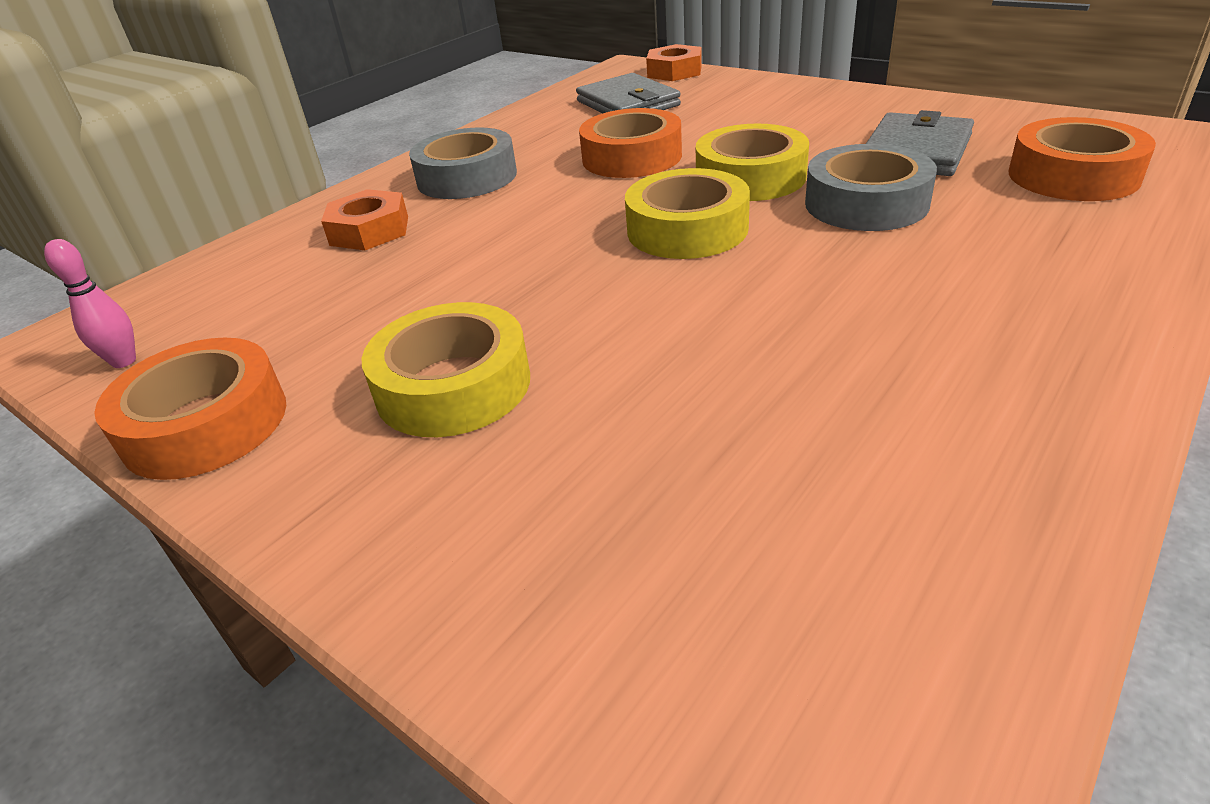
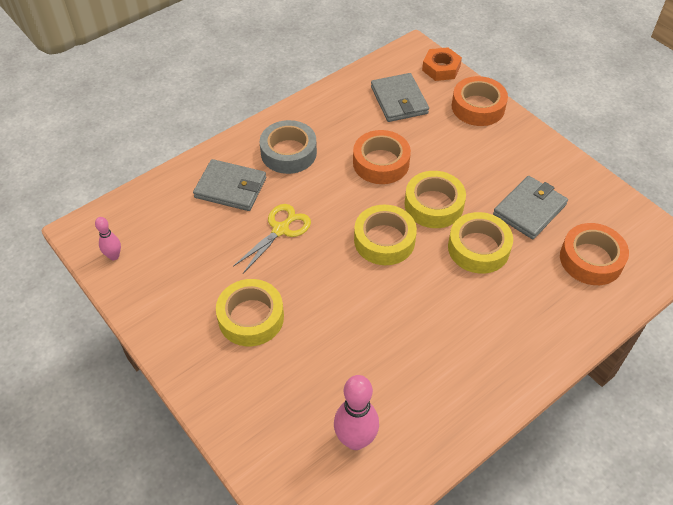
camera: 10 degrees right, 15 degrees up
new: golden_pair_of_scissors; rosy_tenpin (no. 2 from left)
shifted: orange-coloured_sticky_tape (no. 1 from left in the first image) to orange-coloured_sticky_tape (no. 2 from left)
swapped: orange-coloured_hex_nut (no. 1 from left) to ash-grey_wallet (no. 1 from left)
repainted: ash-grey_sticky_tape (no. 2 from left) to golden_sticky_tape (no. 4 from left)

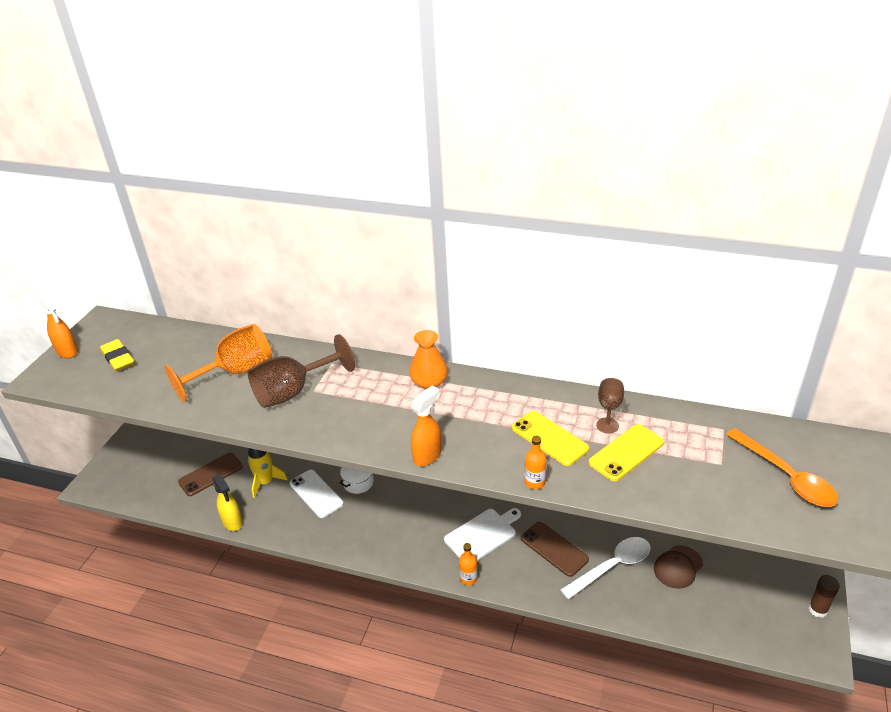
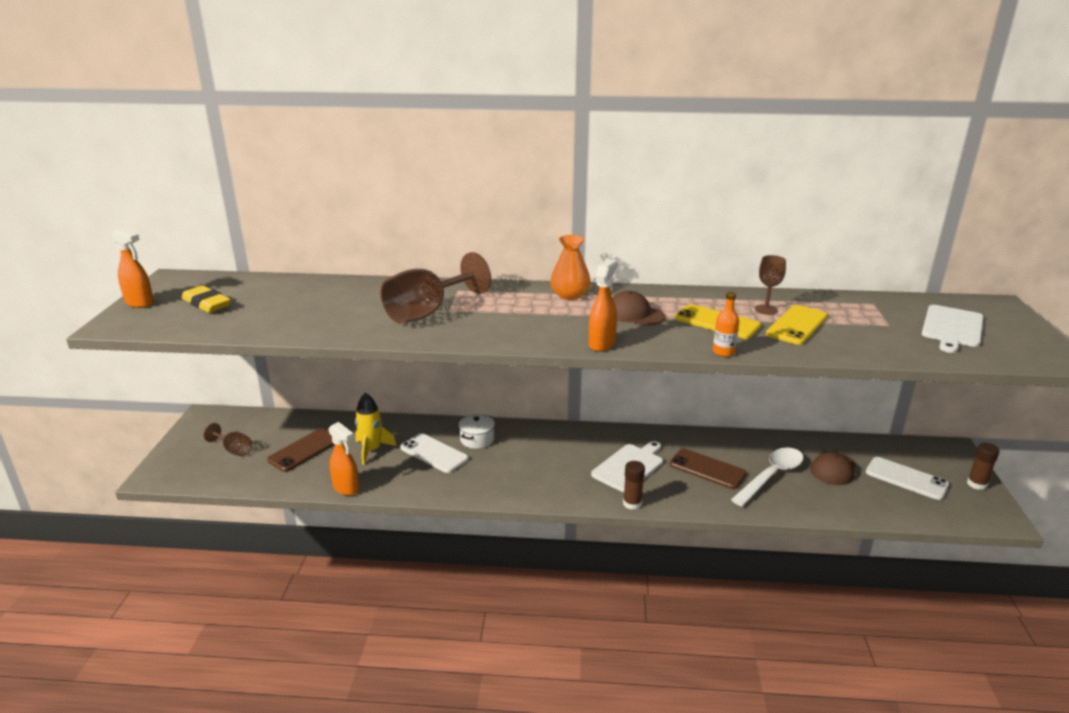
camera: 15 degrees left, 10 degrees down
gone: orange-coloured_goblet
new: dark_brown_goblet (no. 1 from left); dark_brown_peaked_cap (no. 1 from left); snow-white_mobile_phone (no. 2 from left)
swapped: orange-coloured_bottle (no. 1 from left) to dark_brown_stick_of_glue (no. 1 from left); orange-coloured_spoon to snow-white_bread_board (no. 2 from left)
repainted: golden_spray_bottle to orange-coloured_spray_bottle (no. 2 from left)

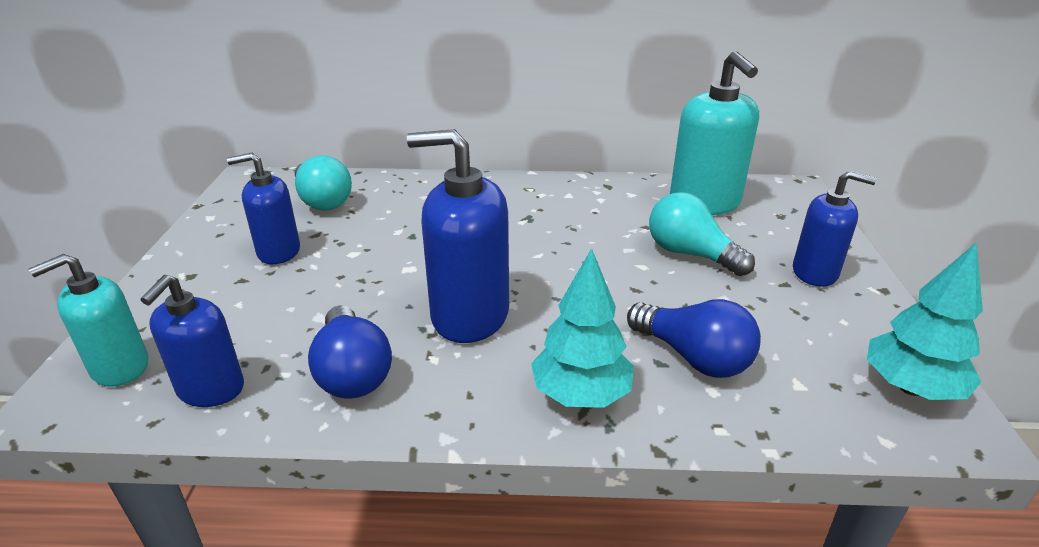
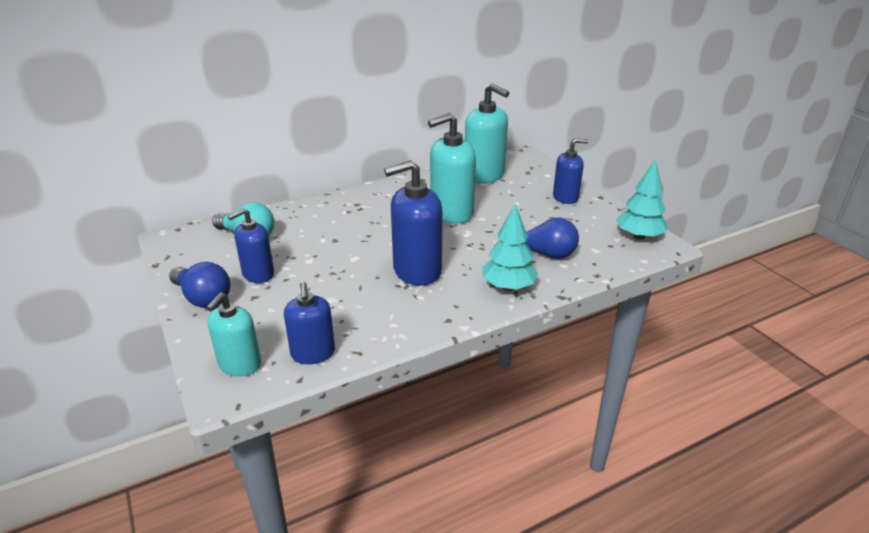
camera: 30 degrees left, 0 degrees up
gone: teal_bulb (no. 2 from left)
new: teal_pump_bottle (no. 2 from left)
shifted: blue_bulb (no. 1 from left)

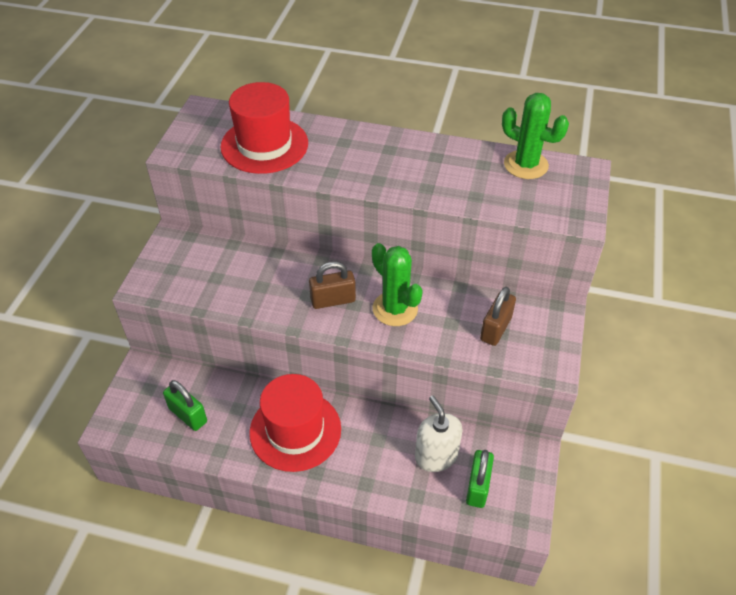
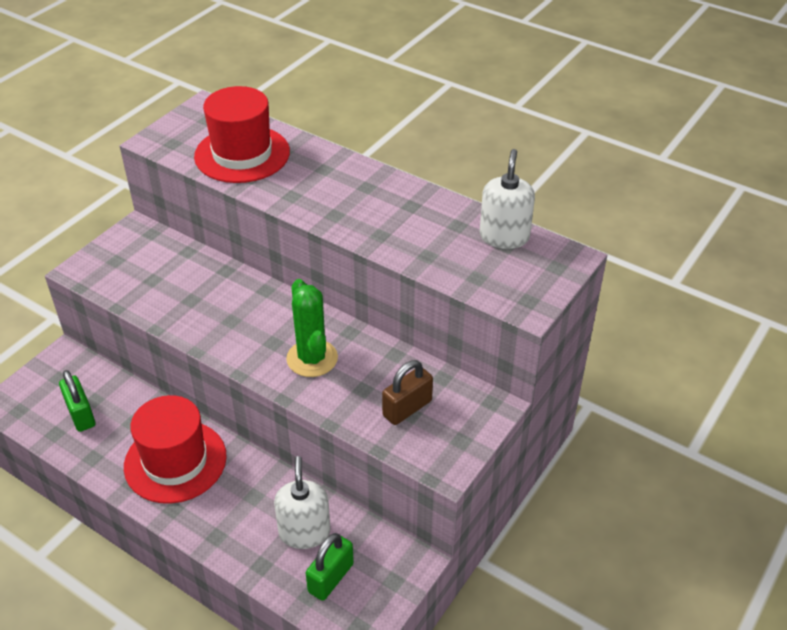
camera: 20 degrees right, 5 degrees down
gone: dark_brown_padlock (no. 1 from left)
swapped: green_cactus (no. 2 from left) to snow-white_pump_bottle (no. 2 from left)

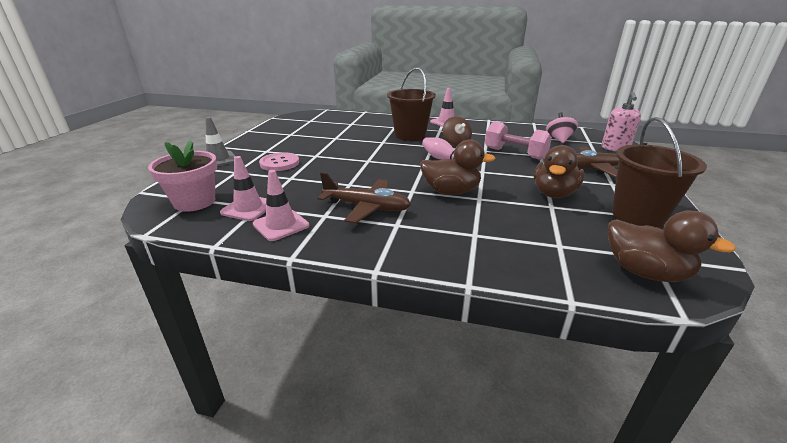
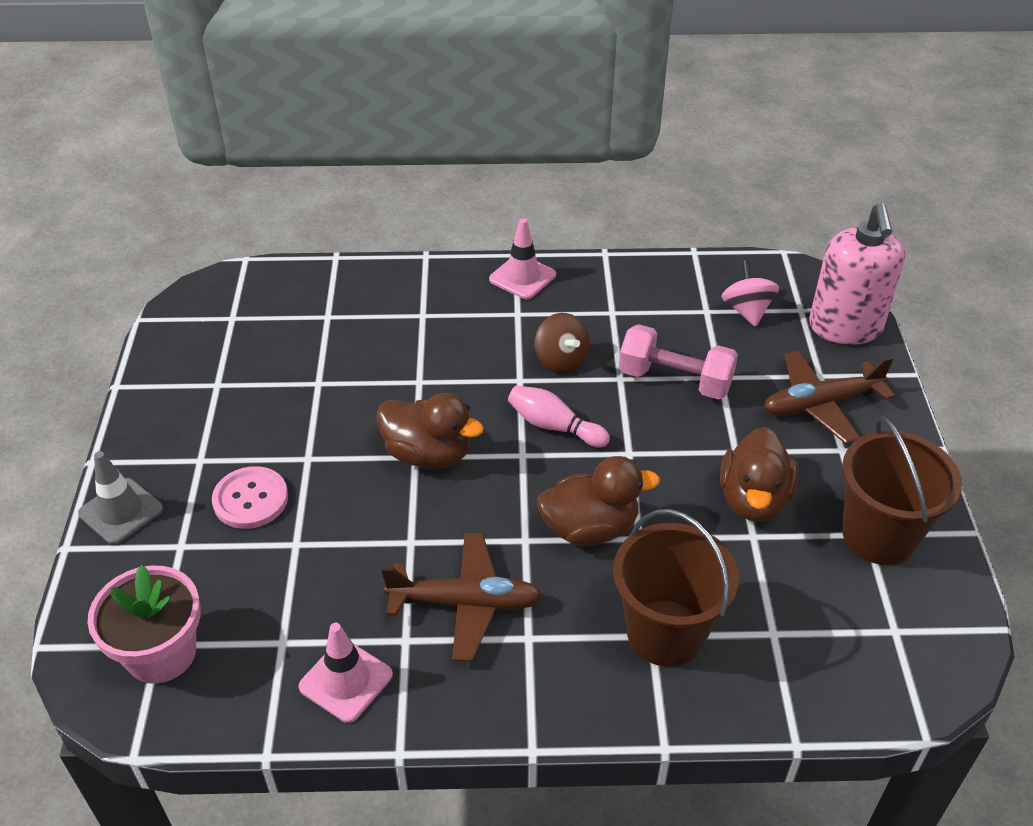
camera: 15 degrees left, 15 degrees up
gone: rosy_traffic_cone (no. 1 from left)
shifted: dark_brown_bucket (no. 1 from left); dark_brown_toy_duck (no. 3 from left in the first image) to dark_brown_toy_duck (no. 1 from left)
scaled: rosy_pump_bottle x1.52

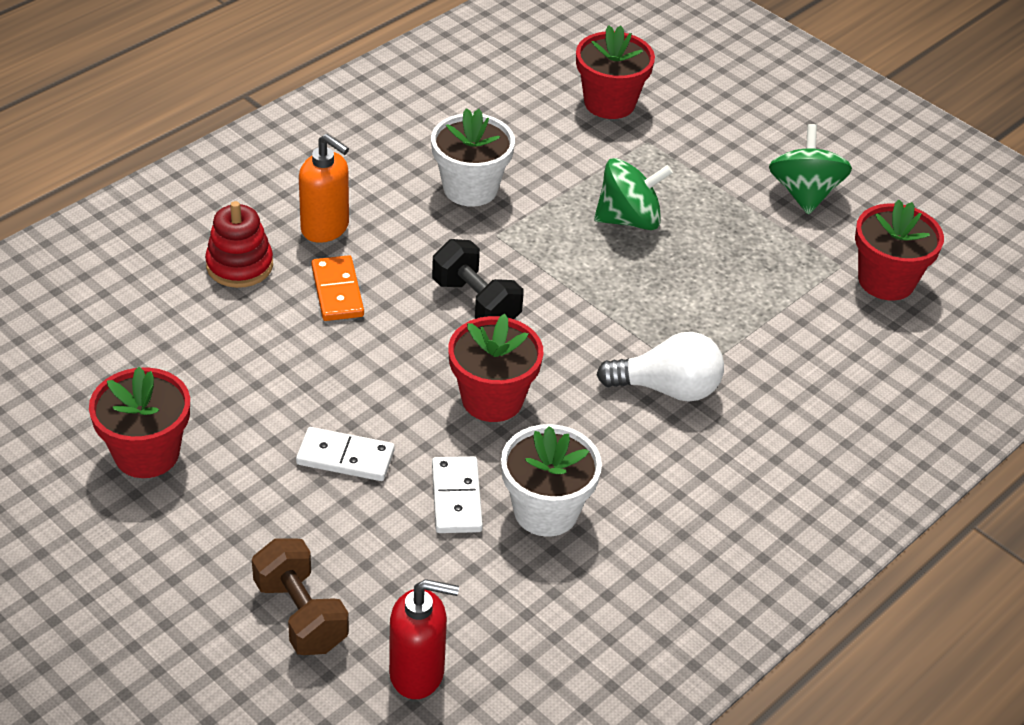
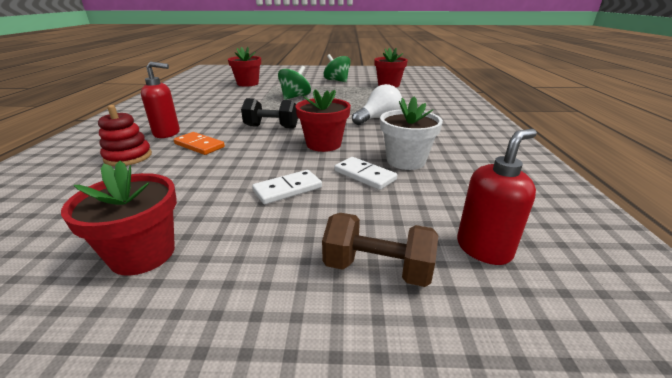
camera: 40 degrees left, 15 degrees down
gone: snow-white_flower_pot (no. 1 from left)
repainted: orange-coloured_pump_bottle to scarlet_pump_bottle (no. 1 from left)

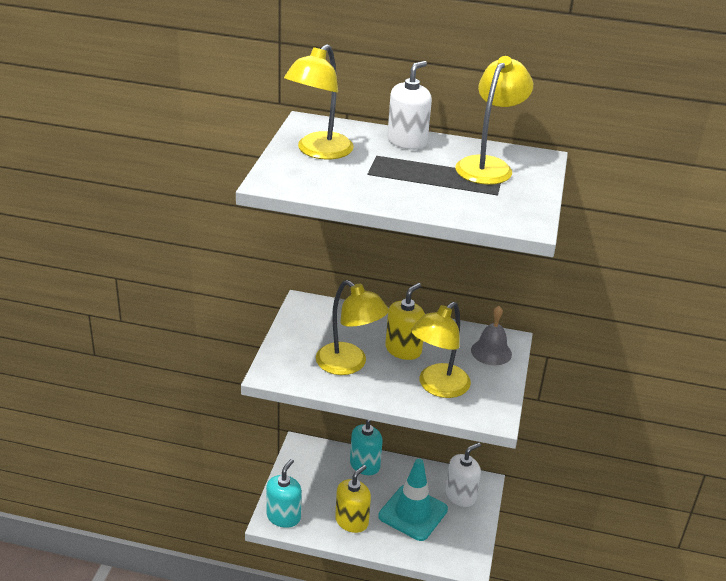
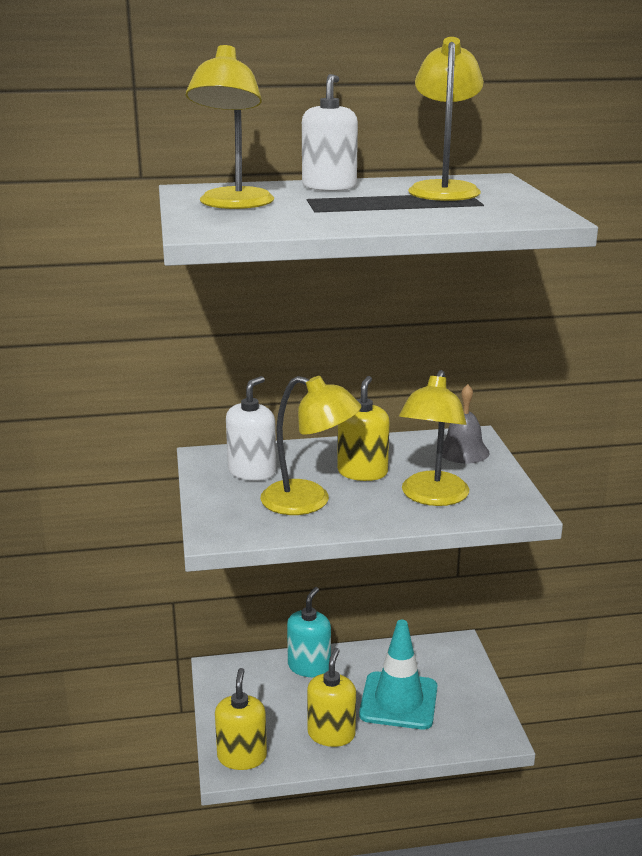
camera: 20 degrees left, 10 degrees down
shifted: snow-white_pump_bottle (no. 2 from left in the first image) to snow-white_pump_bottle (no. 1 from left)
repainted: teal_pump_bottle (no. 1 from left) to golden_pump_bottle (no. 1 from left)

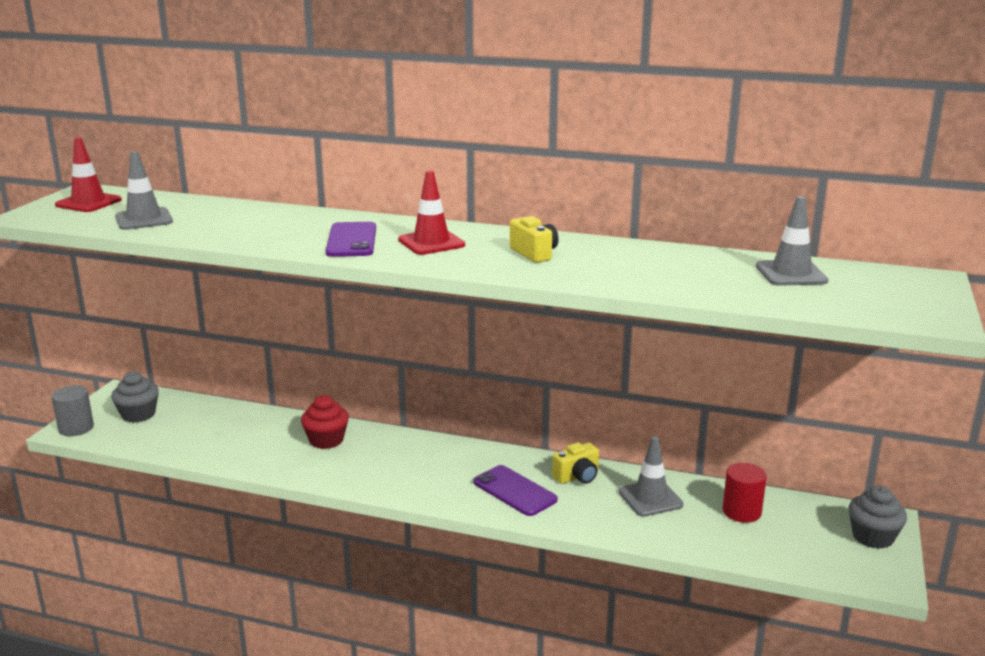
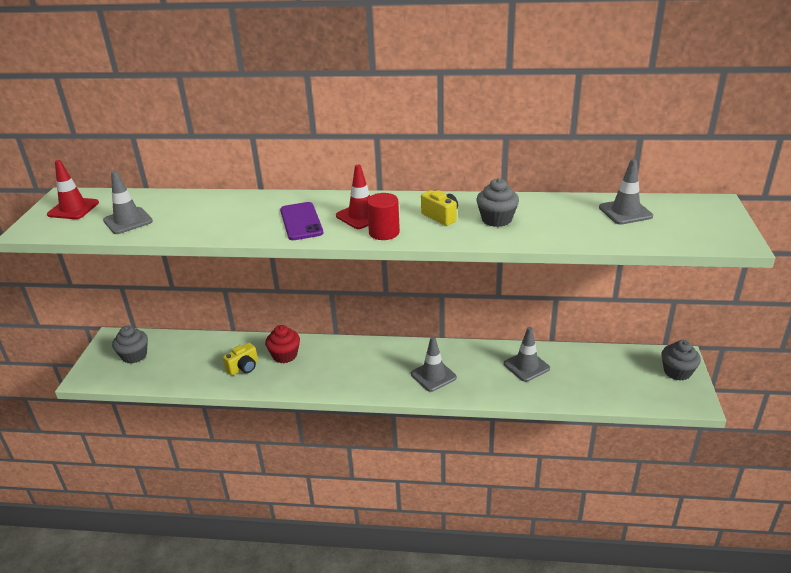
camera: 10 degrees left, 10 degrees up
gone: ash-grey_cylinder
new: ash-grey_cupcake (no. 2 from left)
shifted: golden_photo_camera (no. 2 from left in the first image) to golden_photo_camera (no. 1 from left); scarlet_cylinder
swapped: royal_purple_mobile_phone (no. 2 from left) to ash-grey_traffic_cone (no. 2 from left)

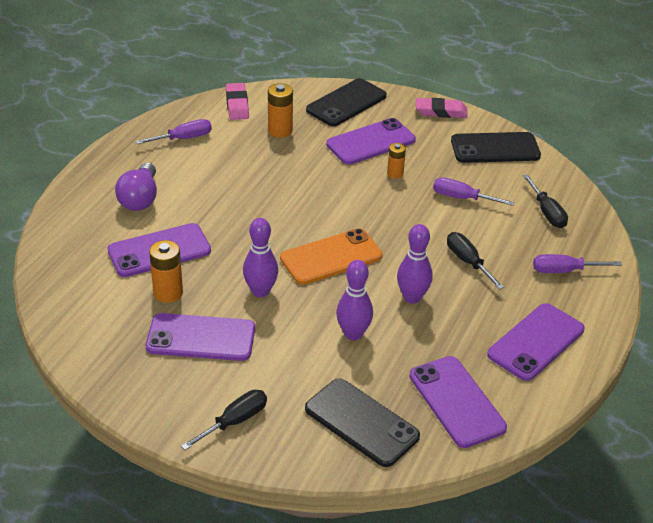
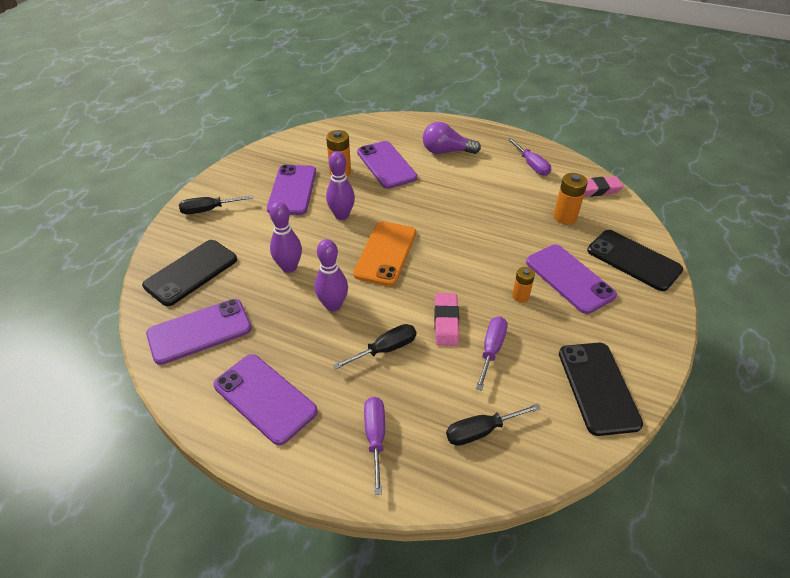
camera: 90 degrees right, 5 degrees up
shifted: rosy_pencil_eraser (no. 2 from left in the first image) to rosy_pencil_eraser (no. 1 from left)
rotated: ebony_screwdriver (no. 1 from left) 120 degrees clockwise; orange-coloured_mobile_phone 45 degrees clockwise

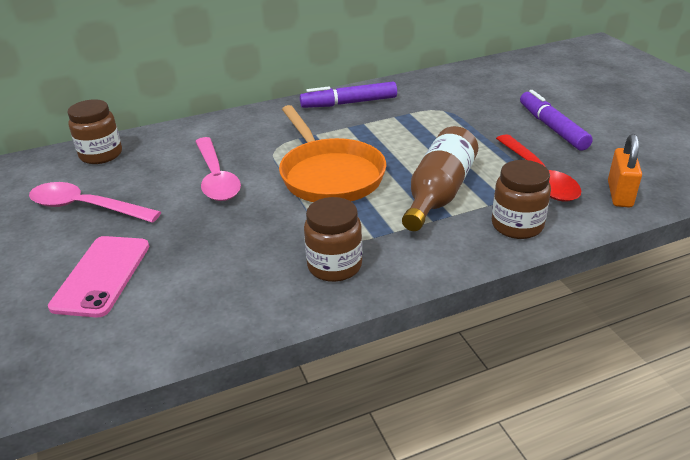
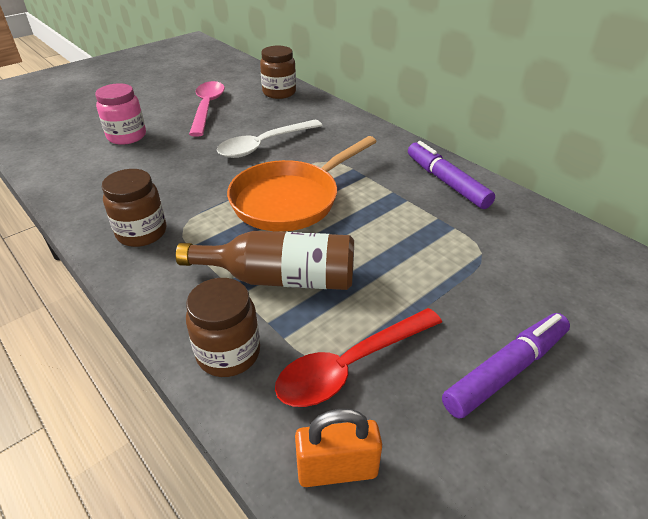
camera: 70 degrees right, 5 degrees up
swapped: rosy_mobile_phone to rosy_preserve_jar
repainted: rosy_spoon (no. 2 from left) to snow-white_spoon

